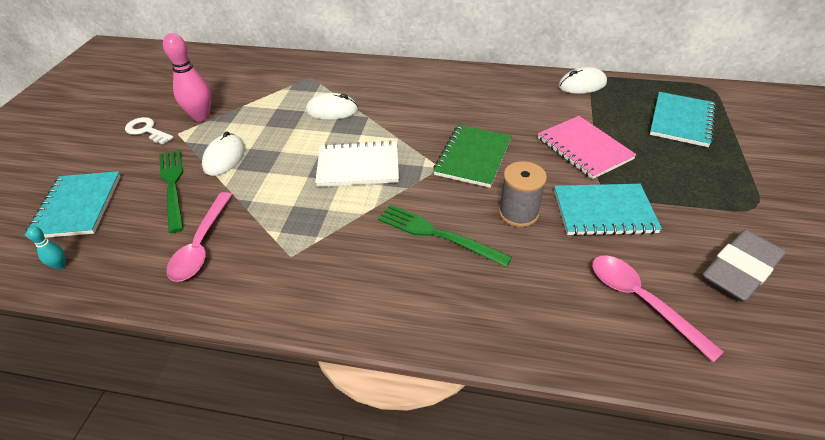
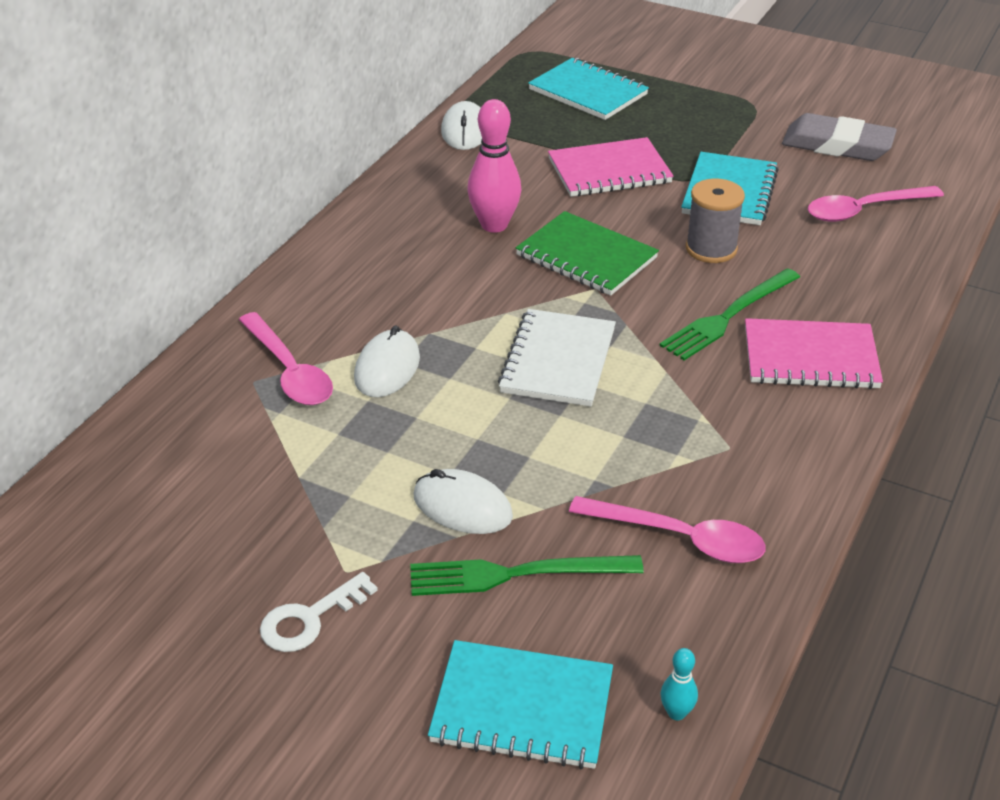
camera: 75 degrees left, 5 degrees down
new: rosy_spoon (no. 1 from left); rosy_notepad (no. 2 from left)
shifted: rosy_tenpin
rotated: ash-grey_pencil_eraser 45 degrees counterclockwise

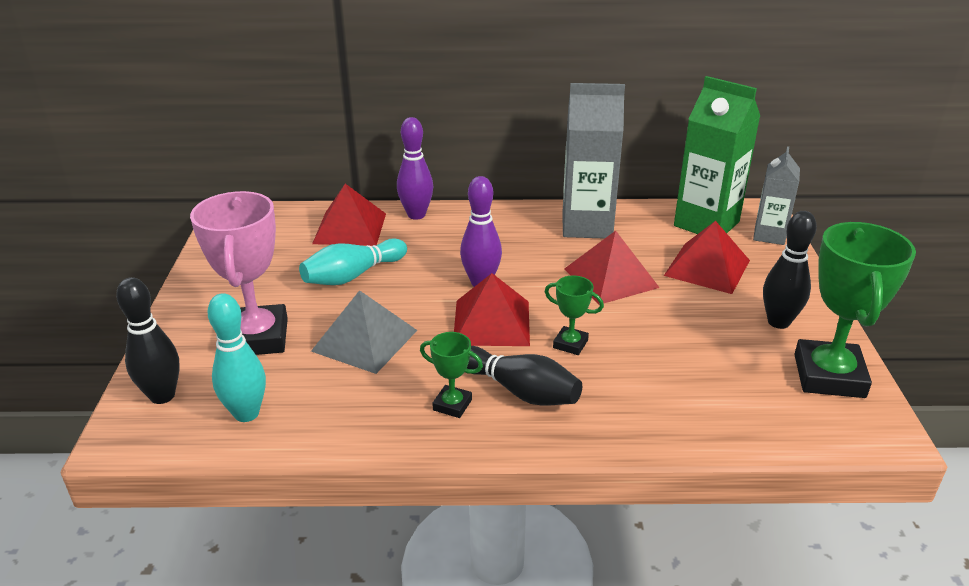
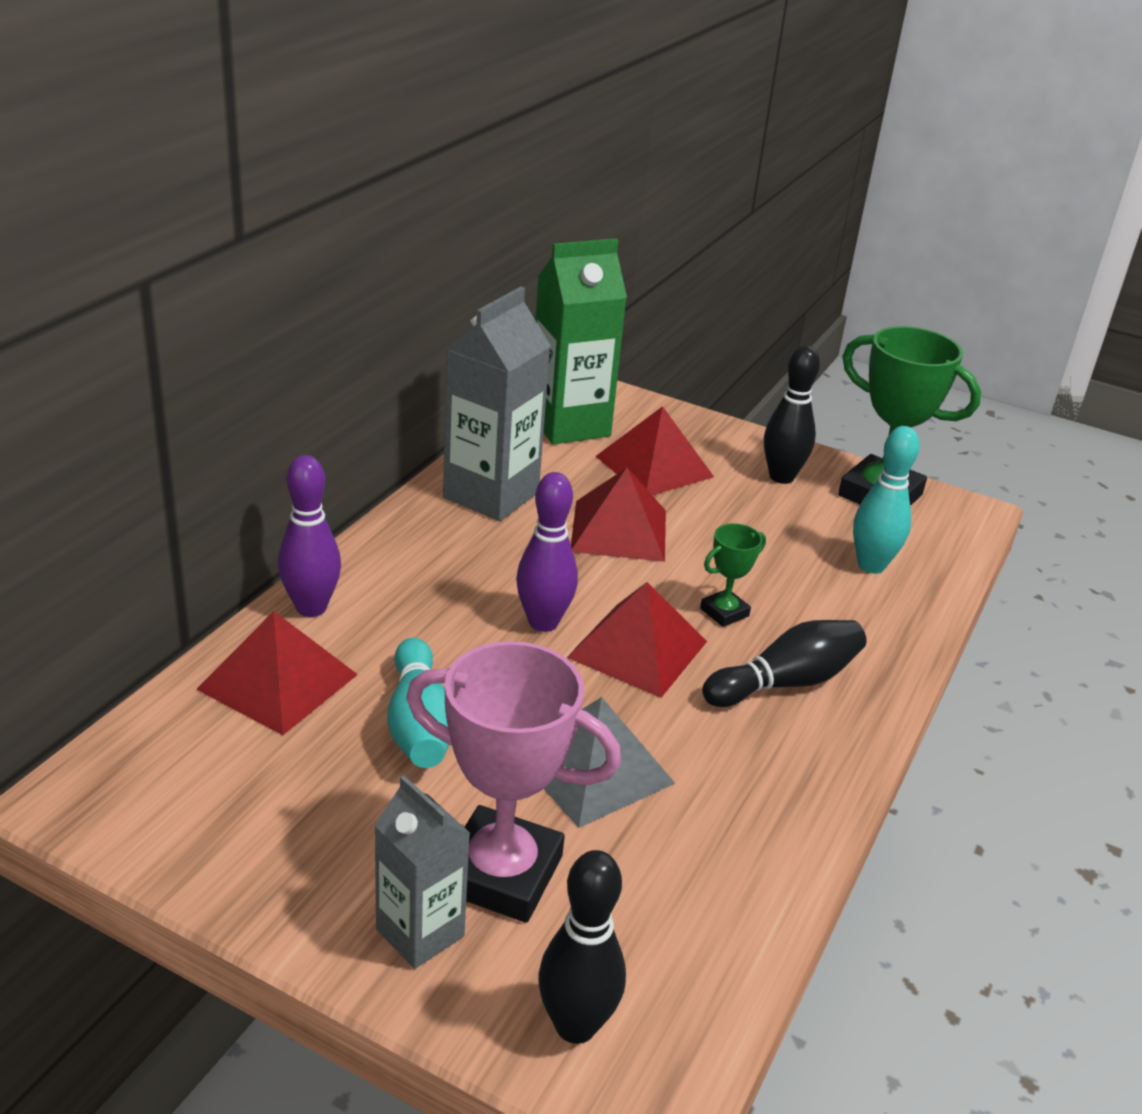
camera: 65 degrees left, 0 degrees up
gone: green_trophy (no. 1 from left)
shifted: teal_tenpin (no. 1 from left in the first image) to teal_tenpin (no. 2 from left); ash-grey_milk_carton (no. 2 from left in the first image) to ash-grey_milk_carton (no. 1 from left)

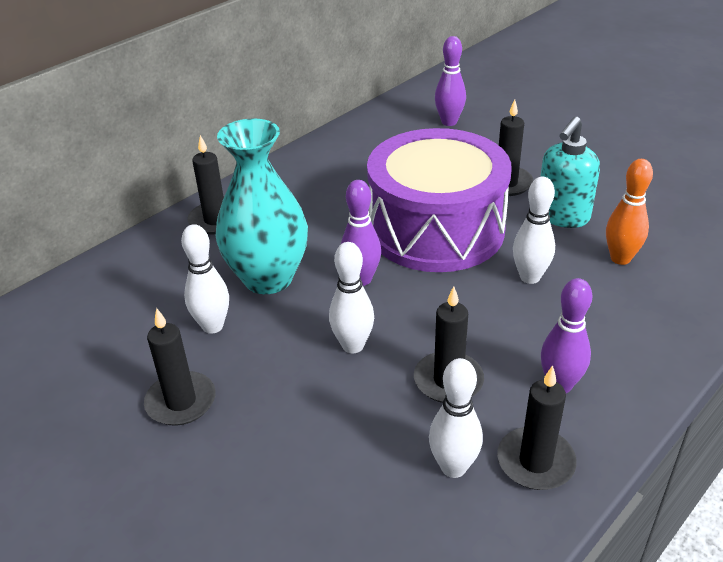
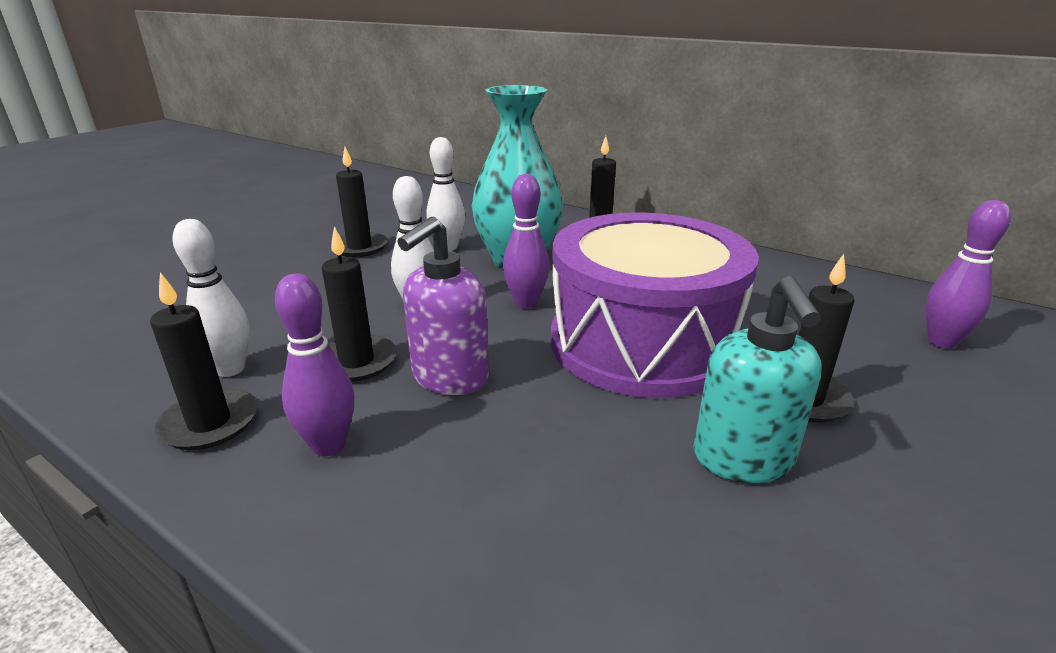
camera: 80 degrees right, 10 degrees down
gone: snow-white_tenpin (no. 4 from left); orange-coloured_tenpin
new: royal_purple_pump_bottle
rotated: teal_pump_bottle 120 degrees counterclockwise

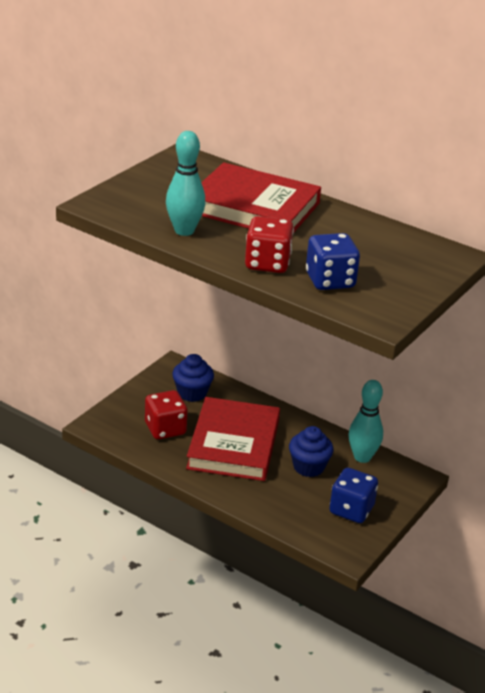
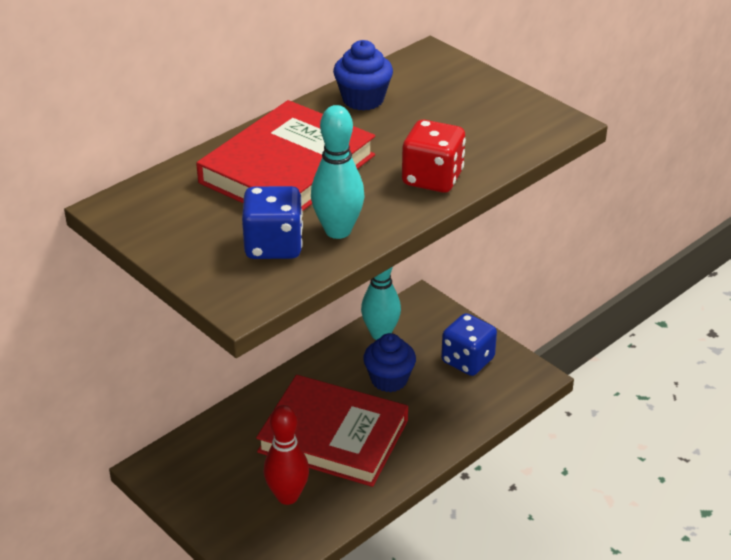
camera: 75 degrees left, 5 degrees up
shifted: blue_cupcake (no. 1 from left); blue_dice (no. 1 from left)
swapped: scarlet_dice (no. 1 from left) to scarlet_tenpin

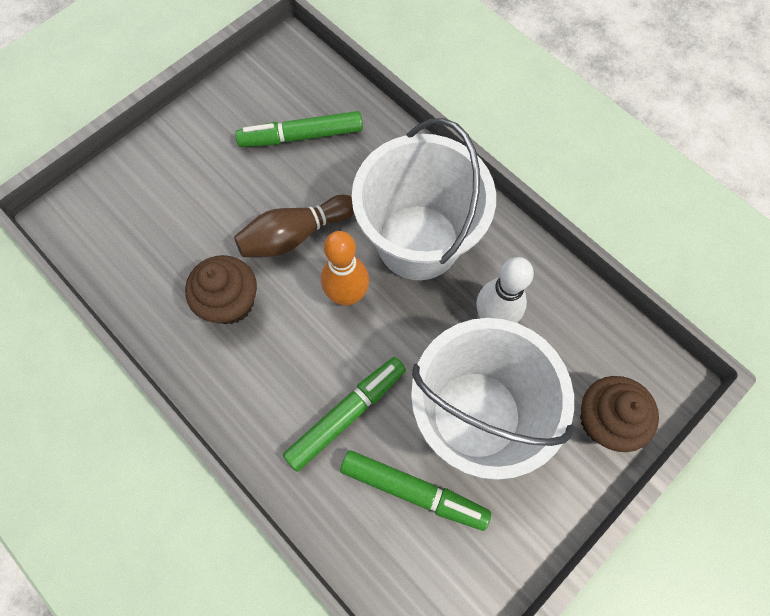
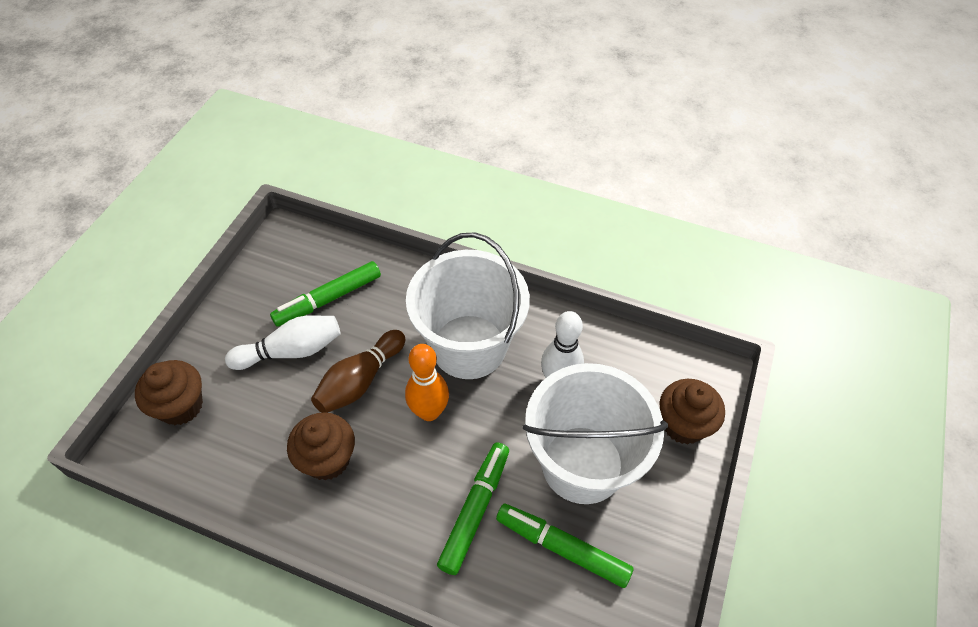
camera: 25 degrees left, 15 degrees down
new: dark_brown_cupcake (no. 1 from left); snow-white_tenpin (no. 1 from left)
rotated: green_marker (no. 3 from left) 150 degrees counterclockwise

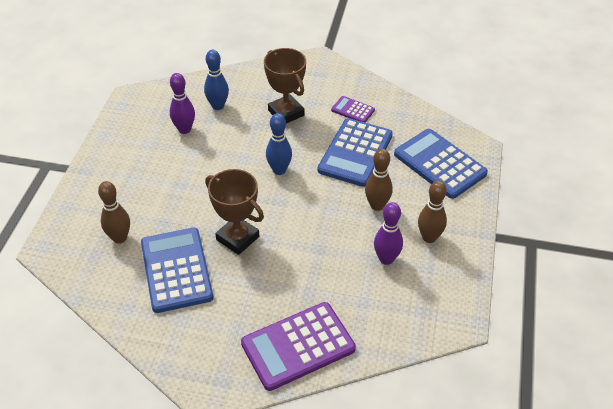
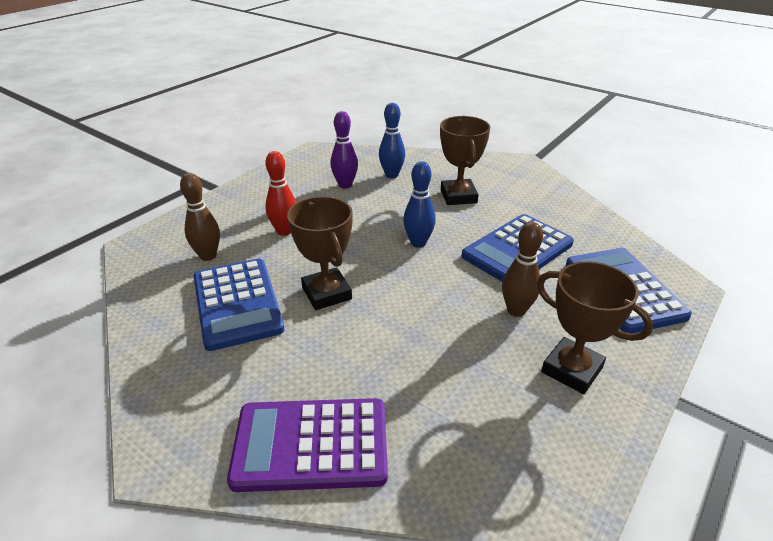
camera: 25 degrees right, 10 degrees down
gone: royal_purple_calculator (no. 2 from left); royal_purple_tenpin (no. 2 from left)
new: scarlet_tenpin
swapped: dark_brown_tenpin (no. 3 from left) to dark_brown_trophy (no. 3 from left)
rotated: blue_calculator (no. 1 from left) 150 degrees clockwise

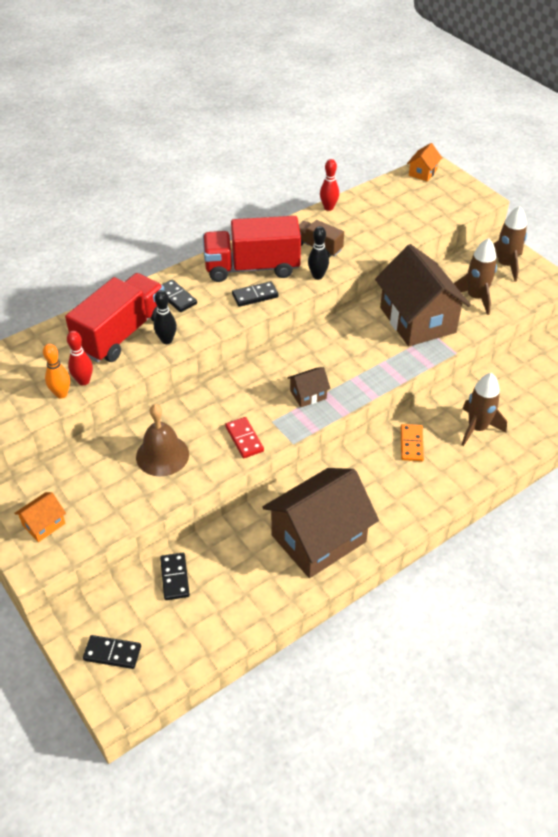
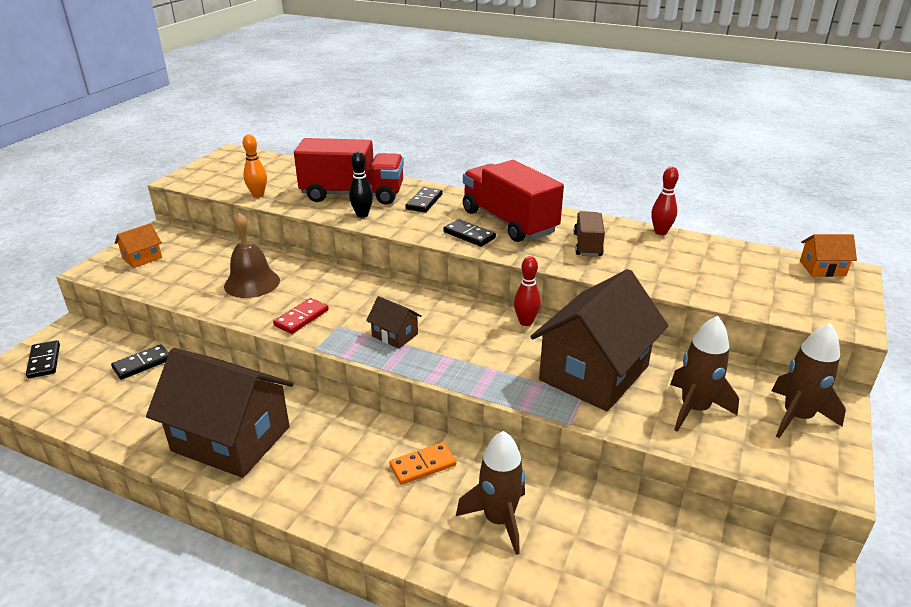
camera: 60 degrees right, 15 degrees down
gone: ebony_tenpin (no. 2 from left)
shifted: scarlet_tenpin (no. 1 from left)
rotated: orange-coloured_toy_house (no. 1 from left) 60 degrees counterclockwise

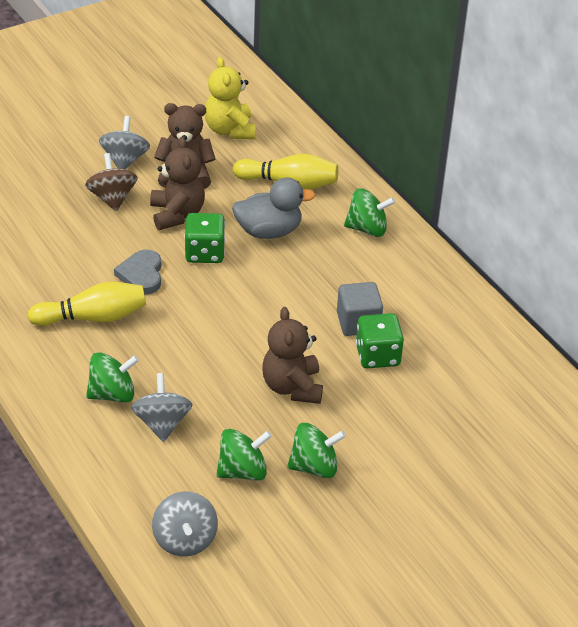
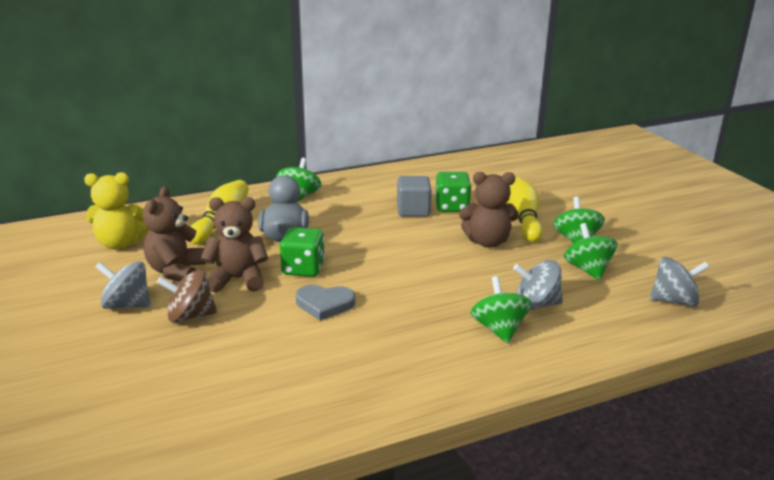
camera: 80 degrees left, 15 degrees down
shifted: golden_tenpin (no. 1 from left in the first image) to golden_tenpin (no. 2 from left)

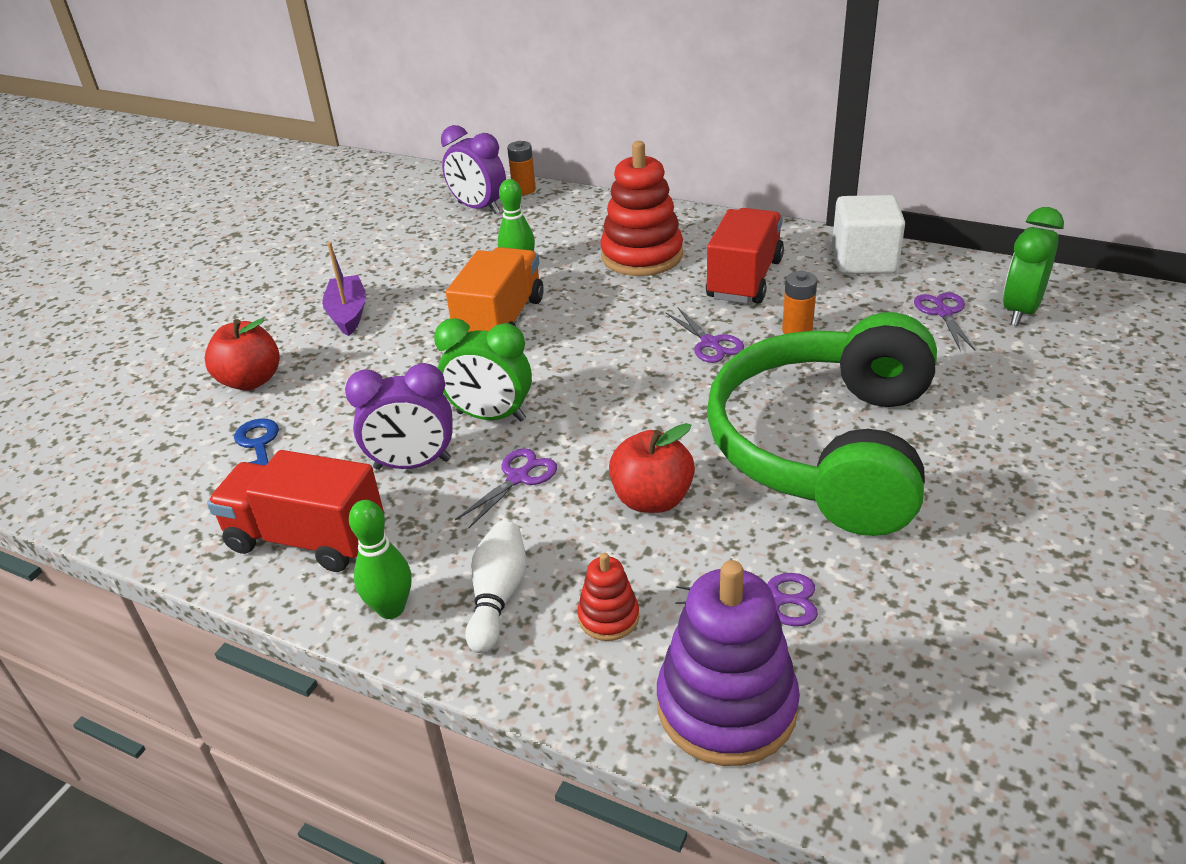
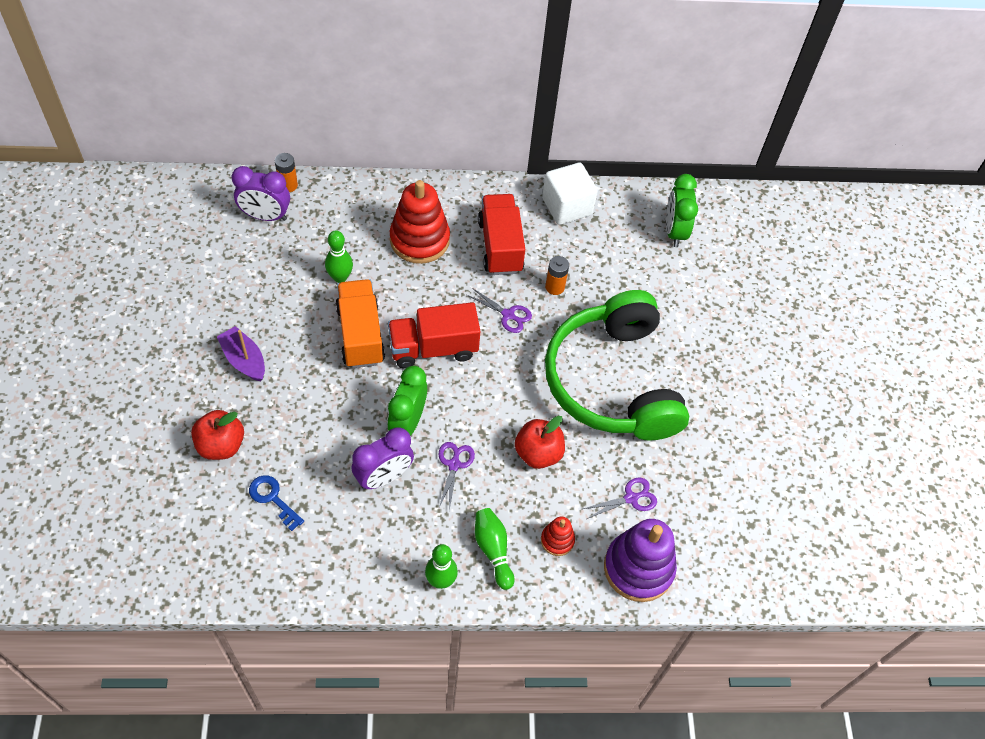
camera: 35 degrees left, 20 degrees up
gone: royal_purple_pair_of_scissors (no. 4 from left)
shifted: scarlet_toy_truck (no. 1 from left)
repainted: snow-white_tenpin to green_tenpin (no. 3 from left)
rotated: green_bedside_clock (no. 1 from left) 120 degrees clockwise

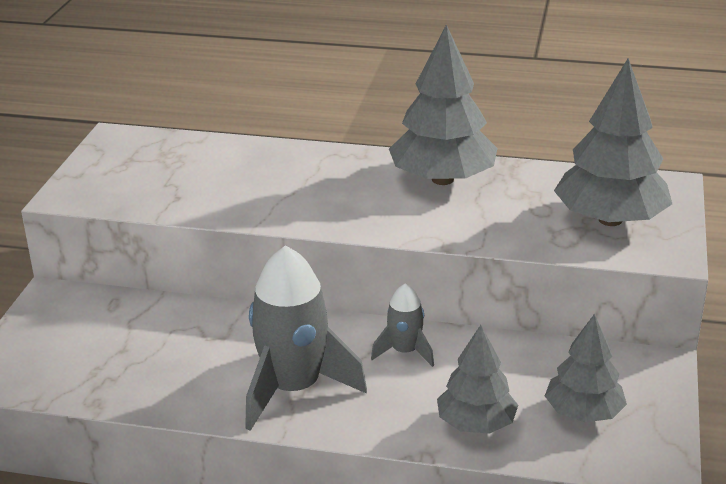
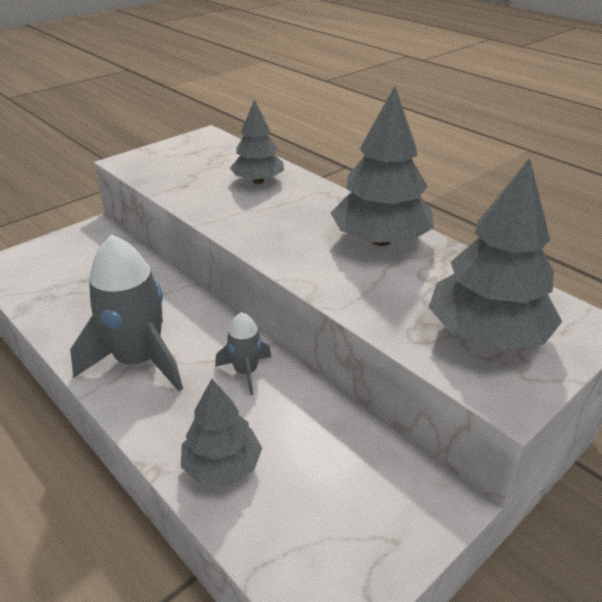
camera: 35 degrees right, 5 degrees up
shifted: ash-grey_fir_tree (no. 3 from left in the first image) to ash-grey_fir_tree (no. 2 from left)

